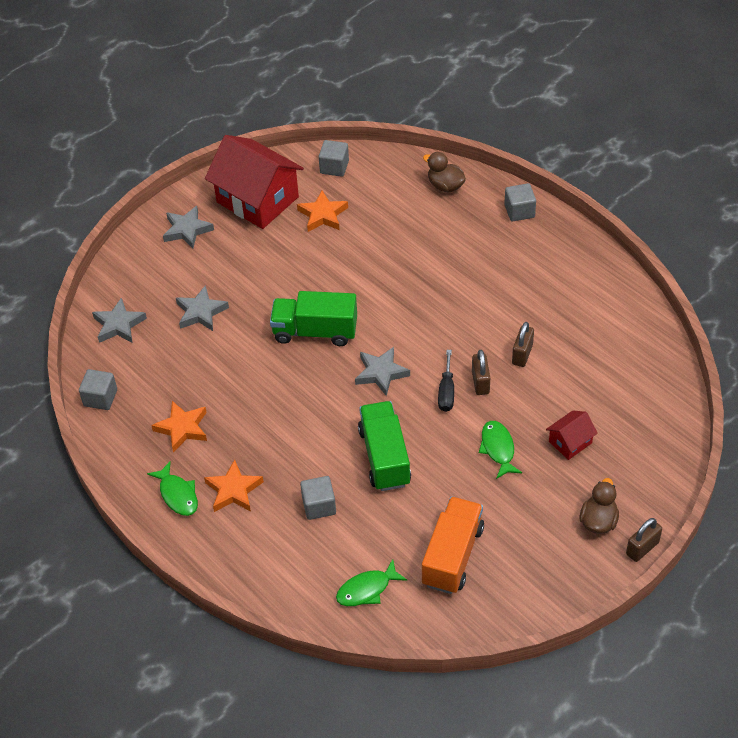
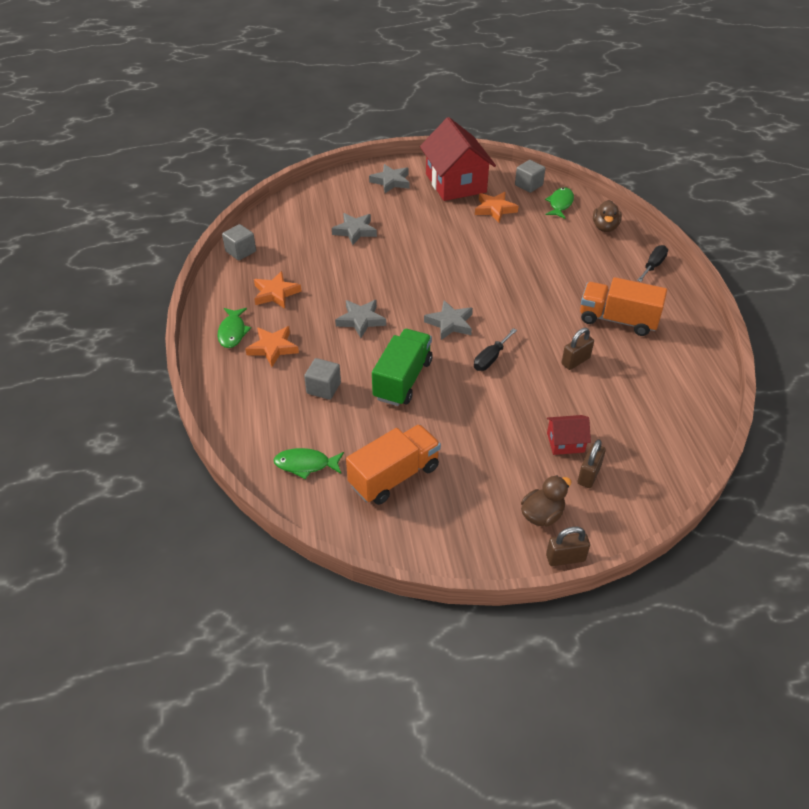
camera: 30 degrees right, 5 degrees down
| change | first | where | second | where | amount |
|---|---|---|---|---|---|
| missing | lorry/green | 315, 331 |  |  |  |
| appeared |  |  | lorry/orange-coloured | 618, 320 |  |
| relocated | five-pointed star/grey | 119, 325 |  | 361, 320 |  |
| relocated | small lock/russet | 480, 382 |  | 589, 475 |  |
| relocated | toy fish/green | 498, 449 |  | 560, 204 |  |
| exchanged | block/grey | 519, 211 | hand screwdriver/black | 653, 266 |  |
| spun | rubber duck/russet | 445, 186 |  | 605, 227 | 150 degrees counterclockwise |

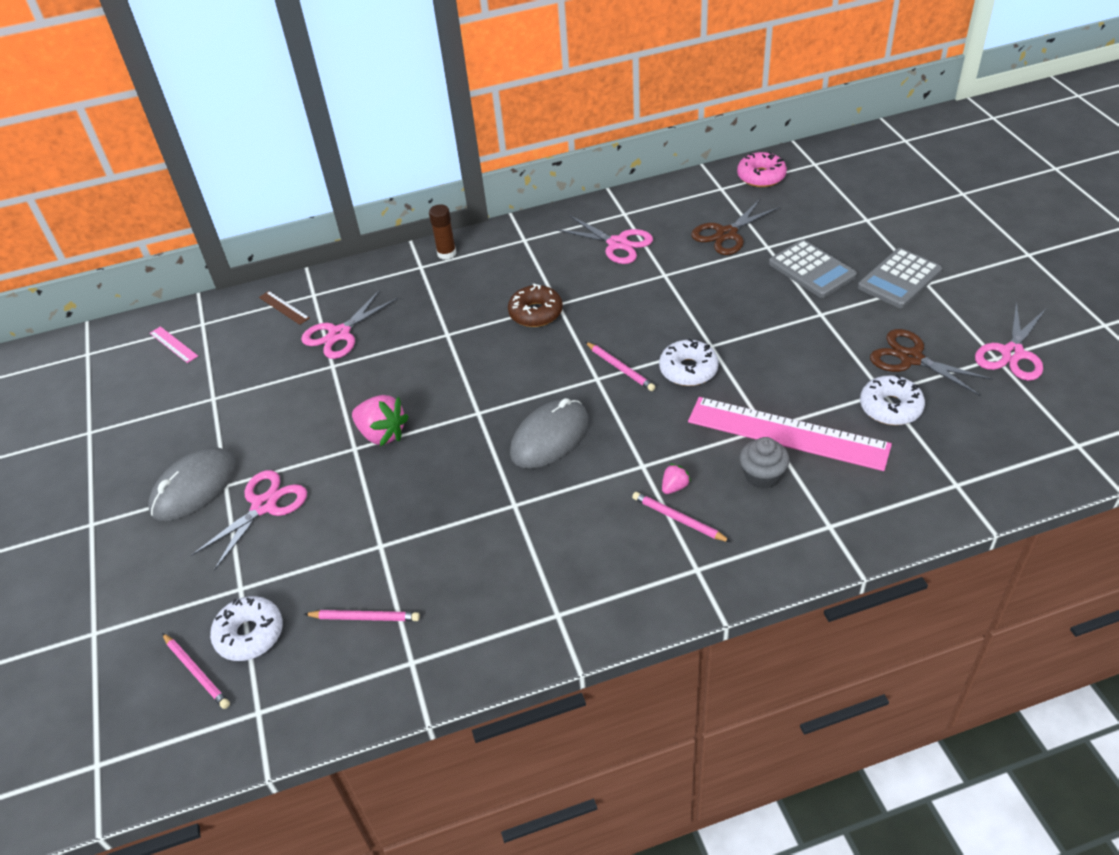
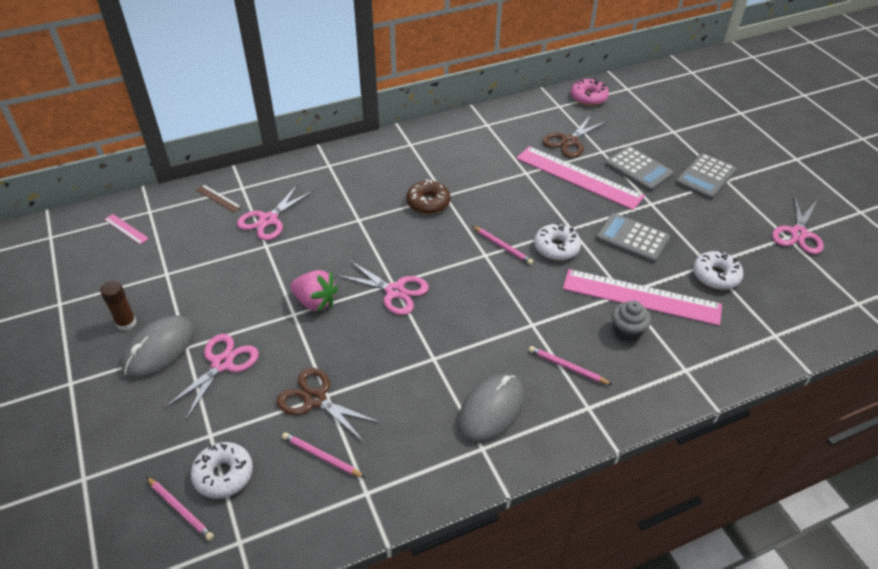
camera: 10 degrees left, 0 degrees up
| change | first | where | second | where | amount |
|---|---|---|---|---|---|
| missing | toy strawberry/pink | 674, 487 |  |  |  |
| appeared |  |  | ruler/pink | 578, 177 |  |
| appeared |  |  | pocket calculator/grey | 632, 239 |  |
| relocated | glue stick/russet | 446, 253 |  | 126, 323 |  |
| relocated | mouse/grey | 549, 437 |  | 491, 410 |  |
| relocated | shears/pink | 617, 244 |  | 395, 291 |  |
| relocated | shears/russet | 911, 358 |  | 315, 399 |  |
| spun | lead pencil/pink | 365, 617 |  | 321, 456 | 150 degrees counterclockwise |

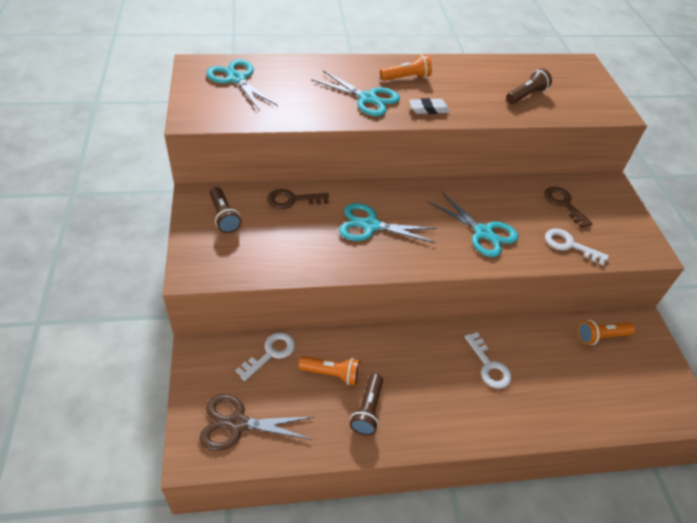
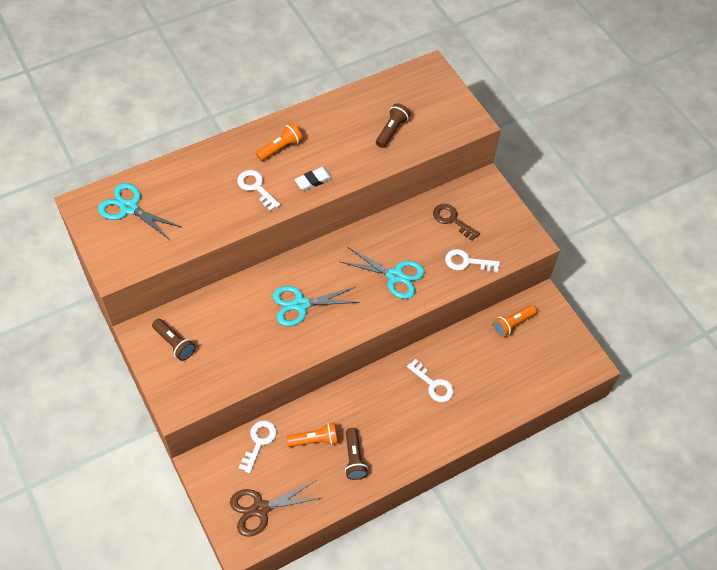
camera: 20 degrees left, 10 degrees up
| change | first | where | second | where | amount |
|---|---|---|---|---|---|
| missing | key/russet | 292, 200 |  |  |  |
| exchanged | shears/aqua | 367, 98 | key/snow-white | 256, 187 |  |

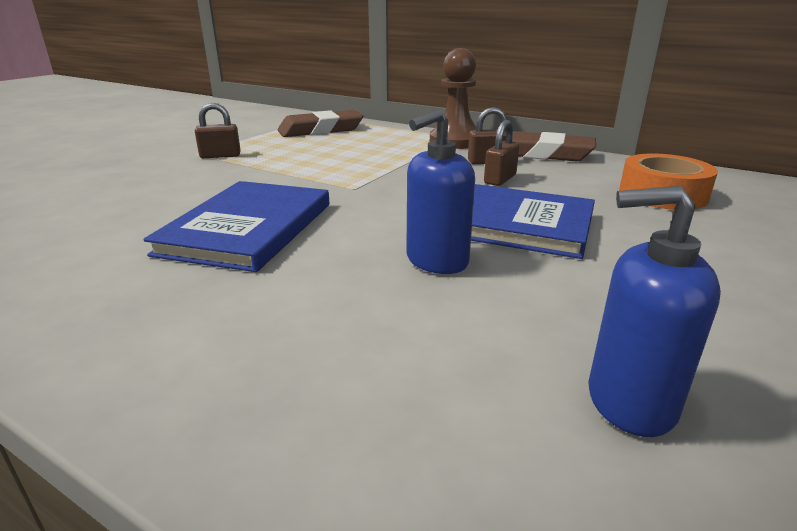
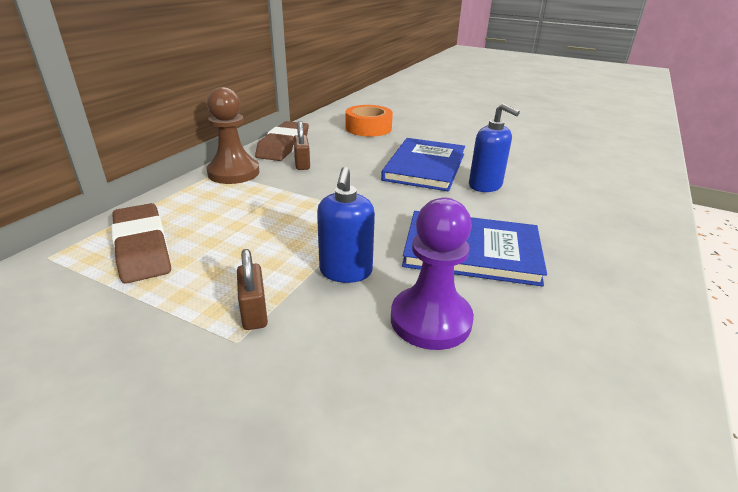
camera: 95 degrees left, 5 degrees up
| change | first | where | second | where | amount |
|---|---|---|---|---|---|
| missing | small lock/russet | 500, 179 |  |  |  |
| appeared |  |  | chess pawn/violet | 430, 320 |  |
| relocated | pump bottle/royal blue | 629, 401 |  | 345, 271 |  |

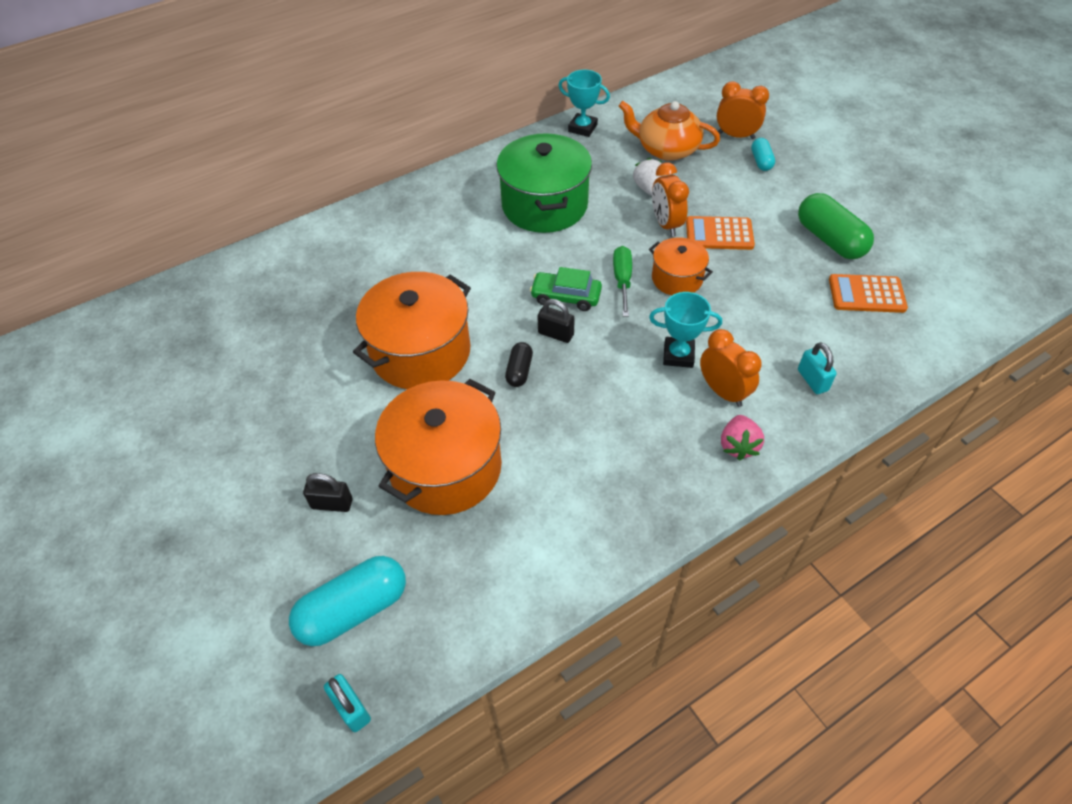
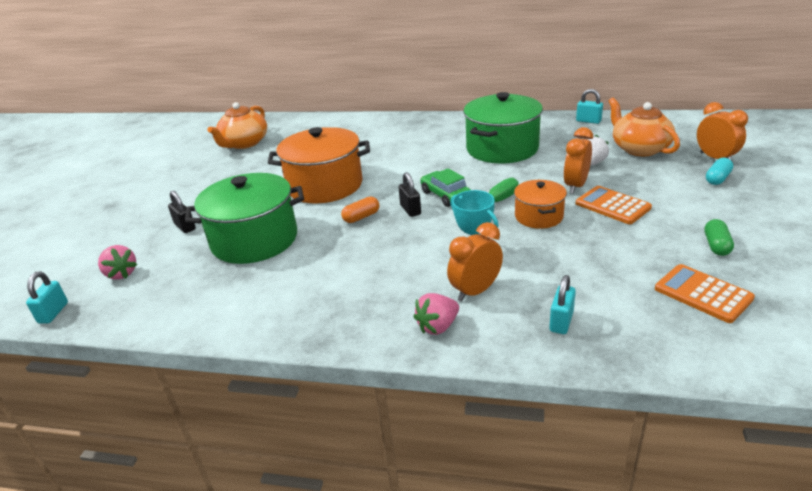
camera: 45 degrees right, 20 degrees down
| change | first | where | second | where | amount |
|---|---|---|---|---|---|
| appeared |  |  | teapot/orange-coloured | 244, 143 |  |
| exchanged | capsule/aqua | 354, 609 | toy strawberry/pink | 121, 274 |  |
| exchanged | prize cup/aqua | 582, 128 | small lock/aqua | 588, 121 |  |
| colour | cooking pot/orange-coloured | 446, 467 | cooking pot/green | 254, 240 |  |
| colour | capsule/black | 519, 371 | capsule/orange-coloured | 361, 217 |  |
| spun | bedside clock/orange-coloured | 723, 392 |  | 475, 291 | 135 degrees counterclockwise |
| size | capsule/green | 829, 240 |  | 716, 245 | x0.53 |

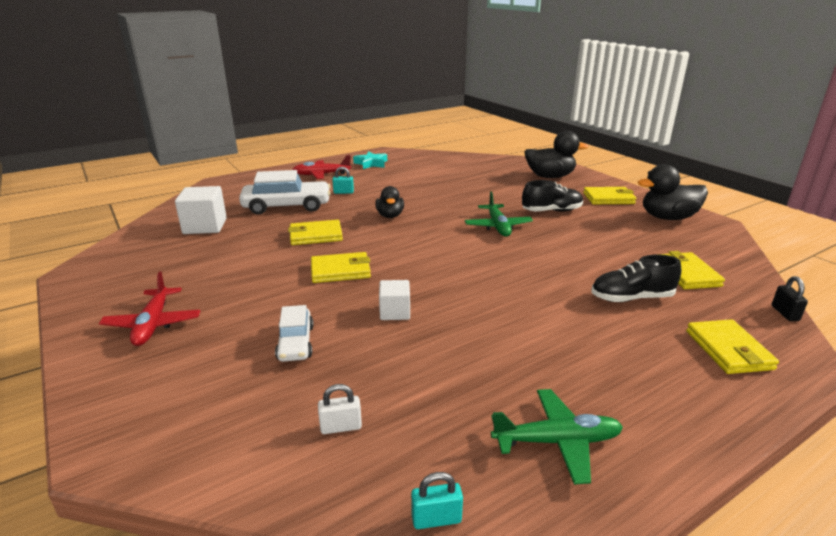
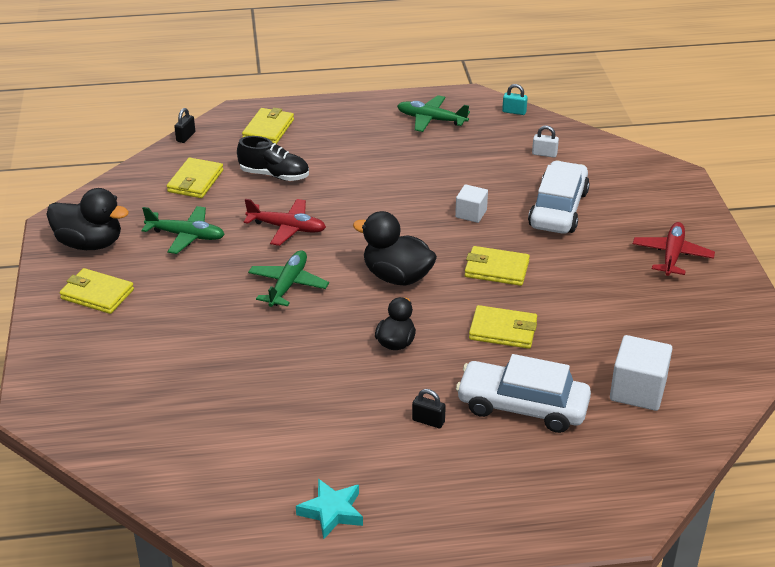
camera: 155 degrees left, 10 degrees up
| change | first | where | second | where | amount |
|---|---|---|---|---|---|
| missing | lace-up shoe/black | 551, 211 |  |  |  |
| appeared |  |  | aeroplane/green | 186, 236 |  |
| relocated | aeroplane/scarlet | 321, 174 |  | 287, 228 |  |
| relocated | rubber duck/black | 550, 177 |  | 397, 277 |  |
| colour | small lock/aqua | 343, 192 | small lock/black | 428, 421 |  |
| size | toy car/snow-white | 295, 343 |  | 558, 209 | x1.76 |

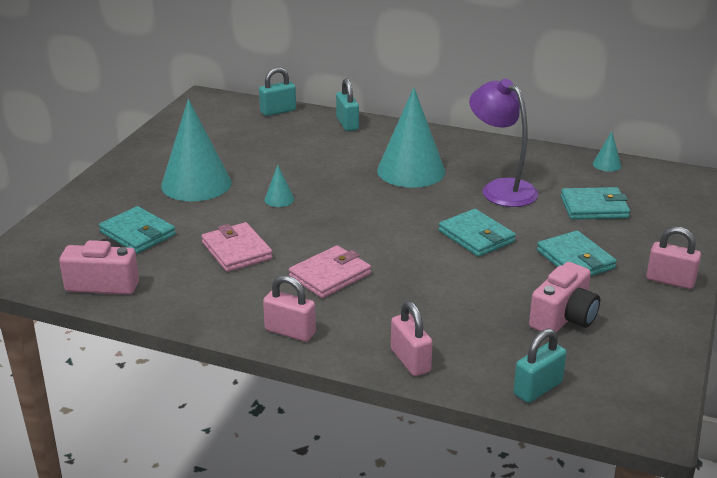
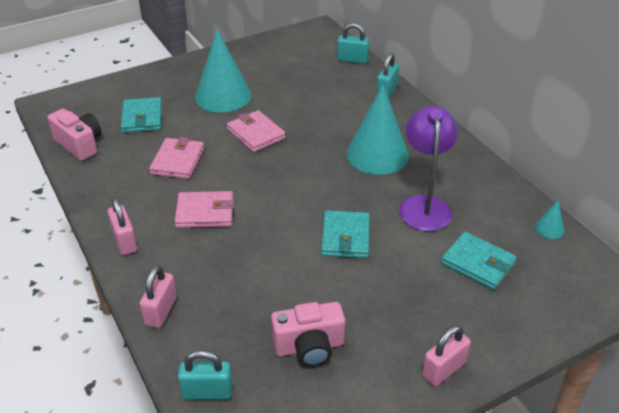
camera: 40 degrees right, 10 degrees up
| change | first | where | second | where | amount |
|---|---|---|---|---|---|
| missing | billfold/aqua | 575, 259 |  |  |  |
| exchanged | solid cone/aqua | 279, 199 | billfold/pink | 256, 134 |  |
| spun | small lock/pink | 670, 281 |  | 443, 369 | 75 degrees clockwise |

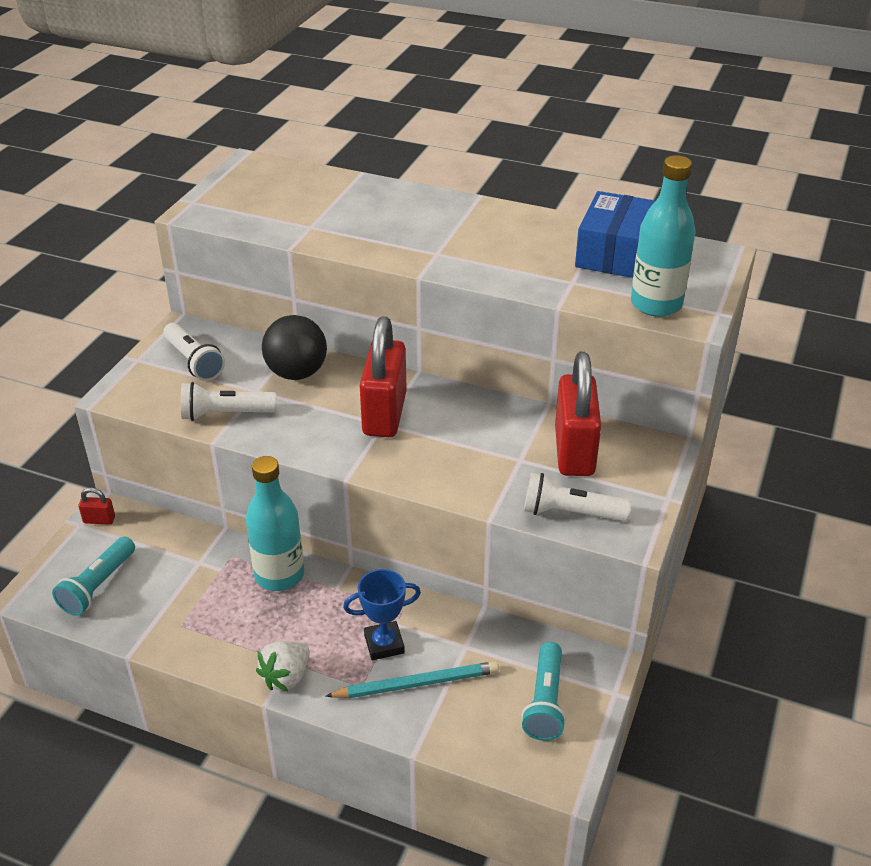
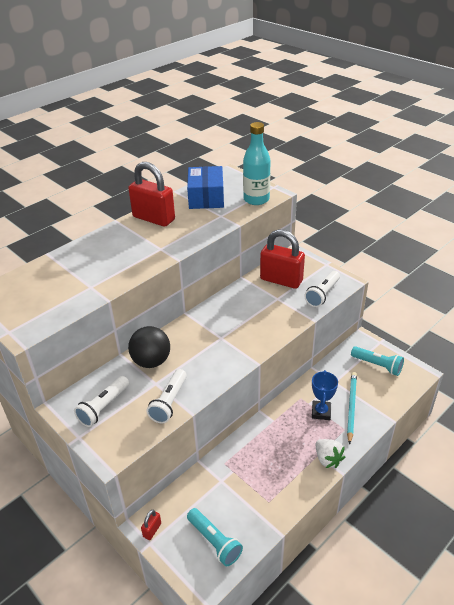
camera: 65 degrees left, 0 degrees up
| change | first | where | second | where | amount |
|---|---|---|---|---|---|
| missing | drink bottle/aqua | 279, 575 |  |  |  |
| relocated | small lock/scarlet | 384, 414 |  | 154, 218 |  |
| spun | flashlight/snow-white | 194, 361 |  | 104, 407 | 135 degrees clockwise |
| spun | box/royal blue | 615, 253 |  | 206, 197 | 45 degrees clockwise |

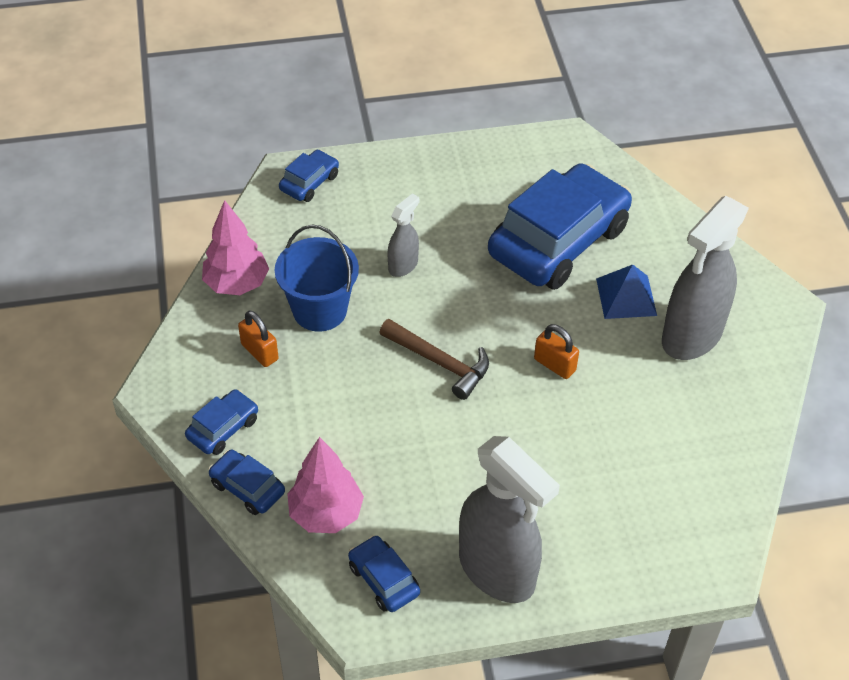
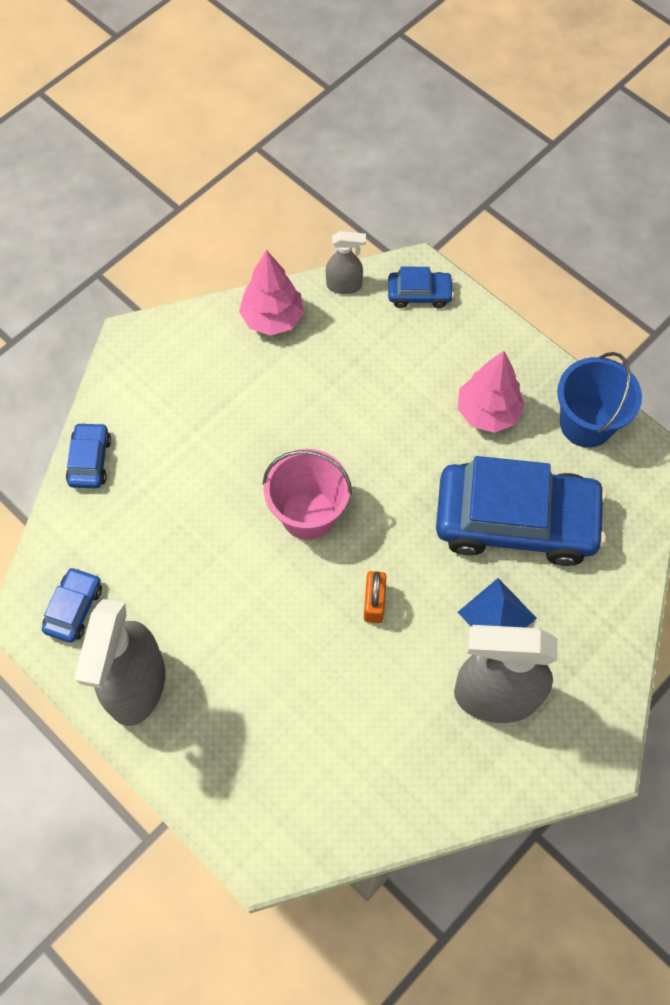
camera: 55 degrees right, 15 degrees up
| change | first | where | second | where | amount |
|---|---|---|---|---|---|
| missing | toy car/royal blue | 223, 428 |  |  |  |
| missing | small lock/orange-coloured | 259, 352 |  |  |  |
| relocated | sand bucket/royal blue | 319, 310 |  | 586, 423 |  |
| relocated | fir tree/pink | 326, 514 |  | 488, 412 |  |
| relocated | spray bottle/grey | 403, 265 |  | 344, 285 |  |
| exchanged | hammer/russet | 440, 362 | sand bucket/pink | 308, 514 |  |

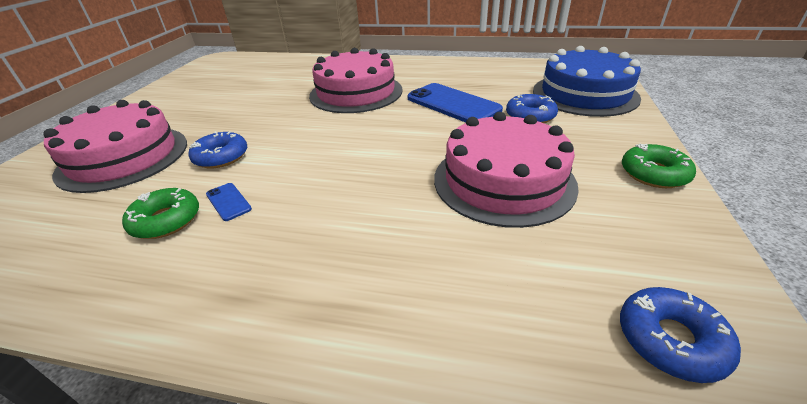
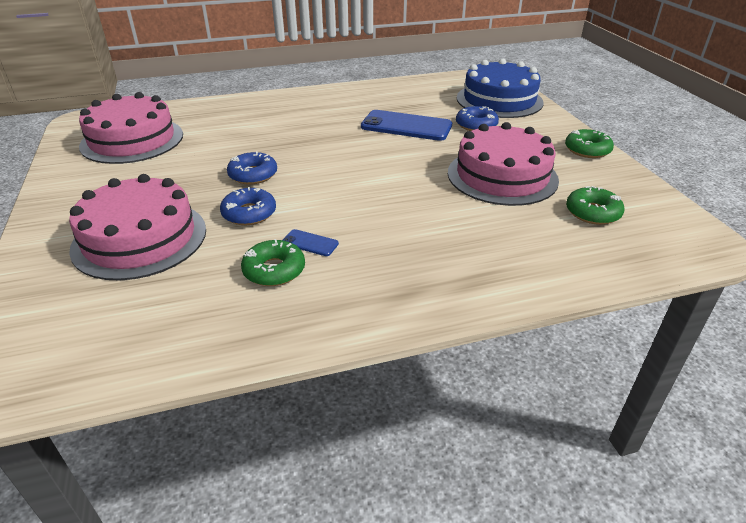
camera: 30 degrees left, 0 degrees up
| change | first | where | second | where | amount |
|---|---|---|---|---|---|
| appeared |  |  | donut/green | 592, 212 |  |
| relocated | cake/pink | 356, 92 |  | 132, 140 |  |
| relocated | donut/royal blue | 670, 340 |  | 253, 175 |  |

